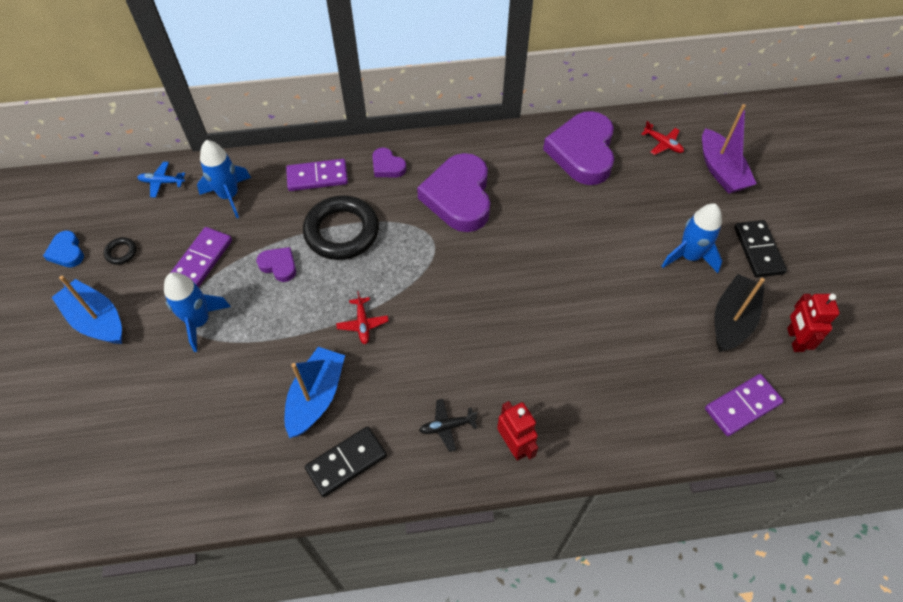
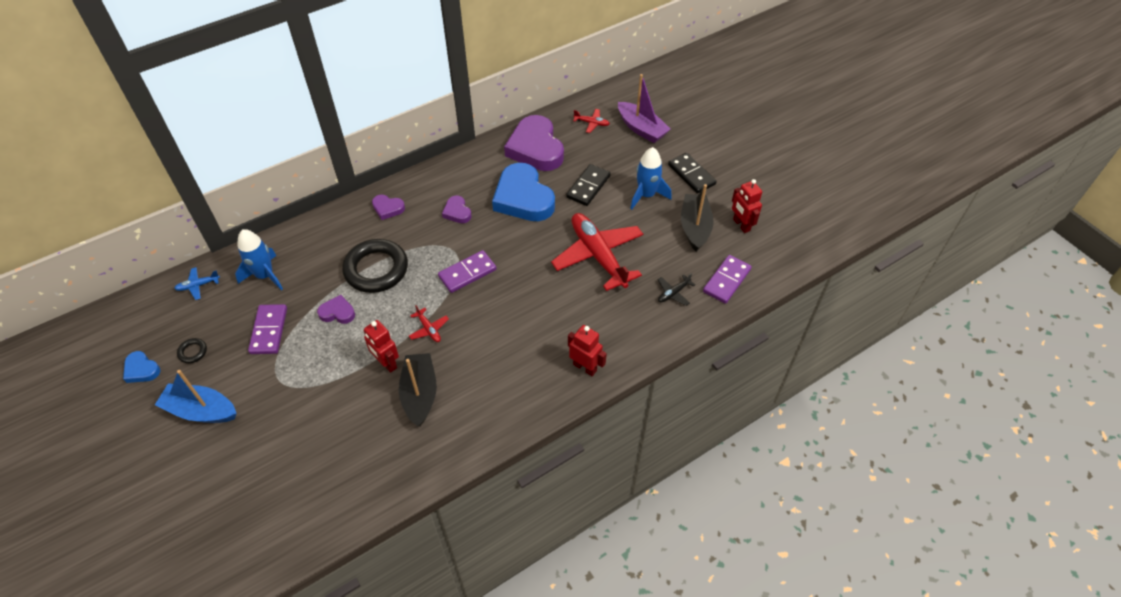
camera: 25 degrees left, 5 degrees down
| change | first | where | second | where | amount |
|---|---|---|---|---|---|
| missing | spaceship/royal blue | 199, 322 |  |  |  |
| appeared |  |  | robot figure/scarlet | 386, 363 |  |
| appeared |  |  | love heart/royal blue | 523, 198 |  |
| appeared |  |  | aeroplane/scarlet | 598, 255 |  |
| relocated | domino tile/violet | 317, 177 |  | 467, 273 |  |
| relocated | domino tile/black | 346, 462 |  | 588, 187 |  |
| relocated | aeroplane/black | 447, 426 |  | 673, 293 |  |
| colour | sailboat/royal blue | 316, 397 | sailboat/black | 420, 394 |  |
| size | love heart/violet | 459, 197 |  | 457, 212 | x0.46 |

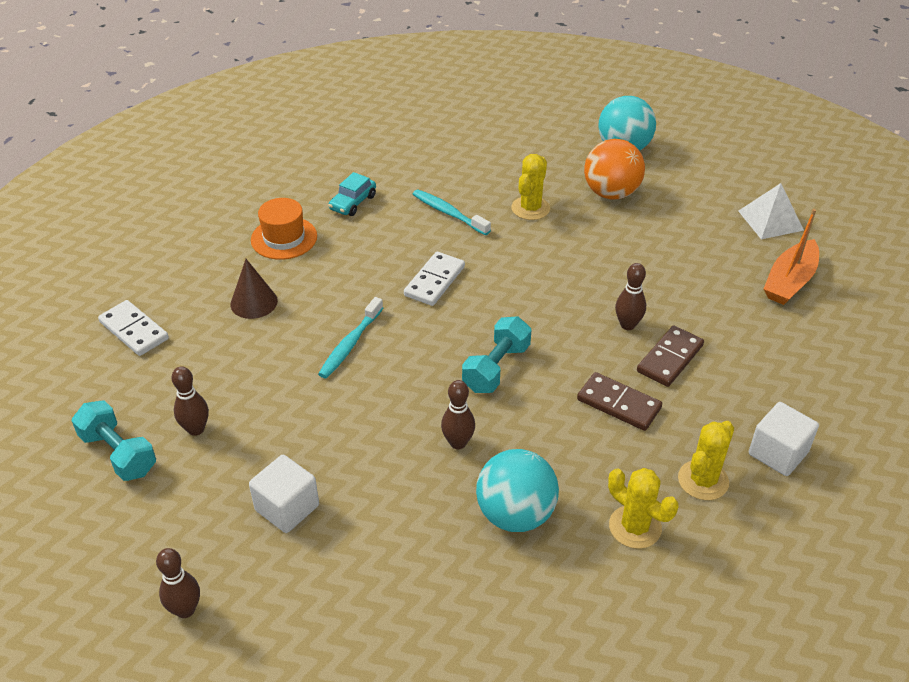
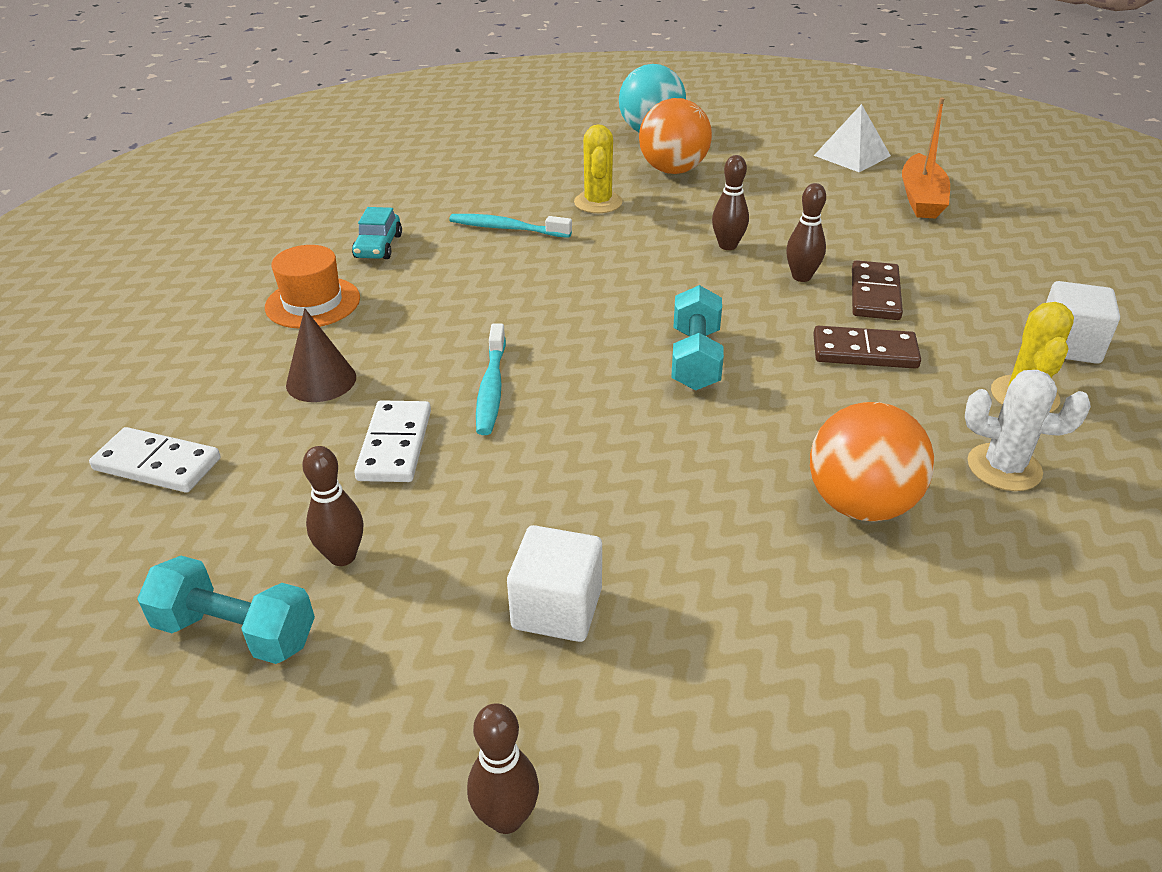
camera: 25 degrees left, 5 degrees down
| change | first | where | second | where | amount |
|---|---|---|---|---|---|
| relocated | domino tile/snow-white | 434, 281 |  | 395, 445 |  |
| relocated | tenpin/russet | 458, 443 |  | 727, 246 |  |
| colour | ball/aqua | 515, 514 | ball/orange-coloured | 860, 504 |  |
| colour | prickly plant/yellow | 635, 527 | prickly plant/snow-white | 1004, 467 |  |

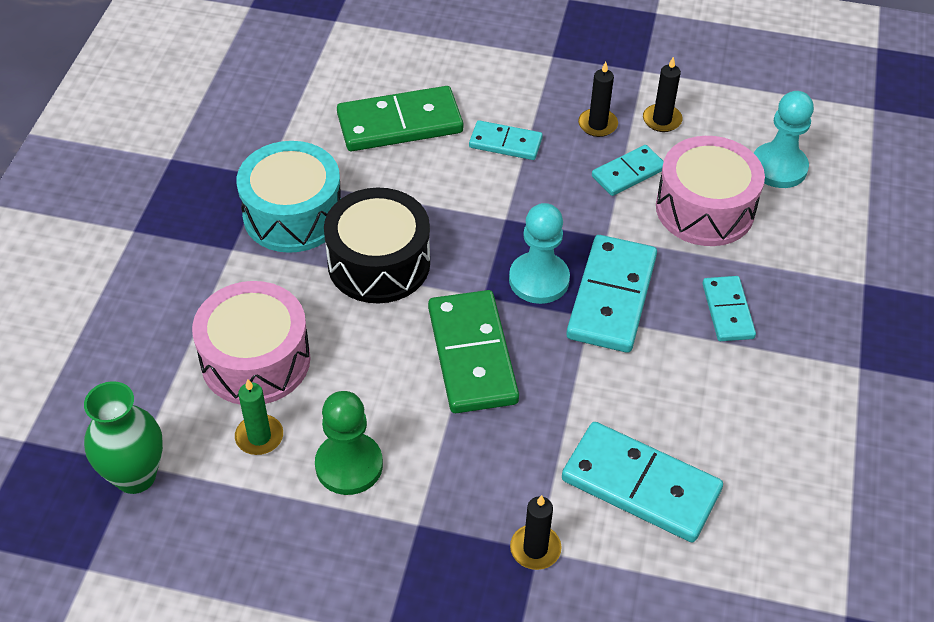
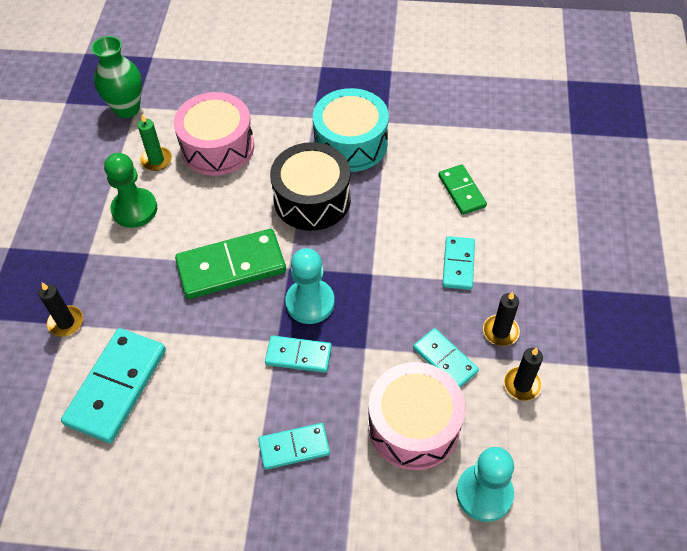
camera: 85 degrees right, 5 degrees up
| change | first | where | second | where | amount |
|---|---|---|---|---|---|
| size | domino tile/green | 400, 124 |  | 461, 191 | x0.57 |
| size | domino tile/aqua | 611, 297 |  | 298, 355 | x0.57 |

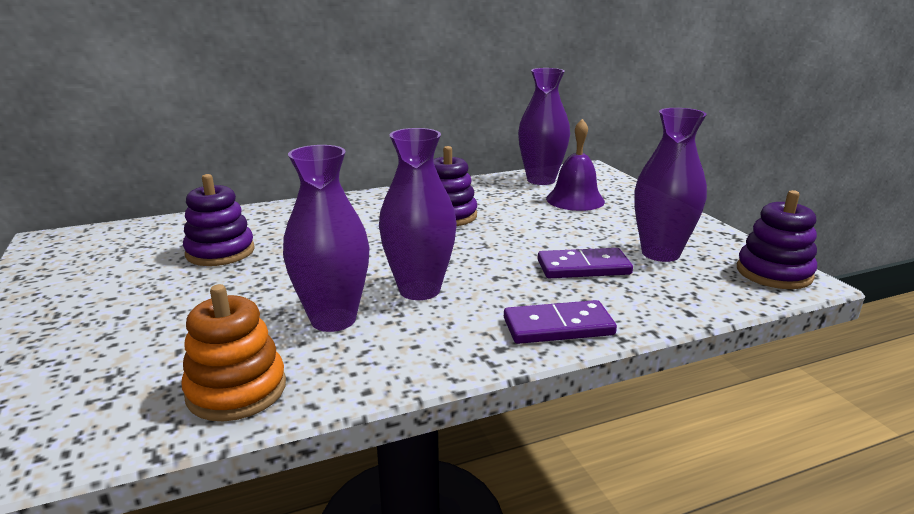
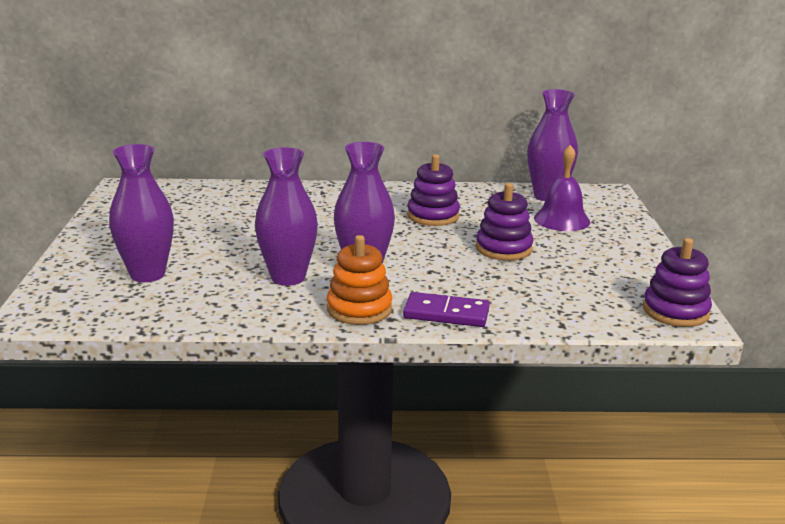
camera: 20 degrees right, 0 degrees up
| change | first | where | second | where | amount |
|---|---|---|---|---|---|
| missing | domino tile/violet | 583, 267 |  |  |  |
| relocated | stacking toy/orange-coloured | 236, 390 |  | 359, 309 |  |
| relocated | stacking toy/violet | 220, 252 |  | 503, 248 |  |
| relocated | vase/violet | 660, 253 |  | 147, 274 |  |

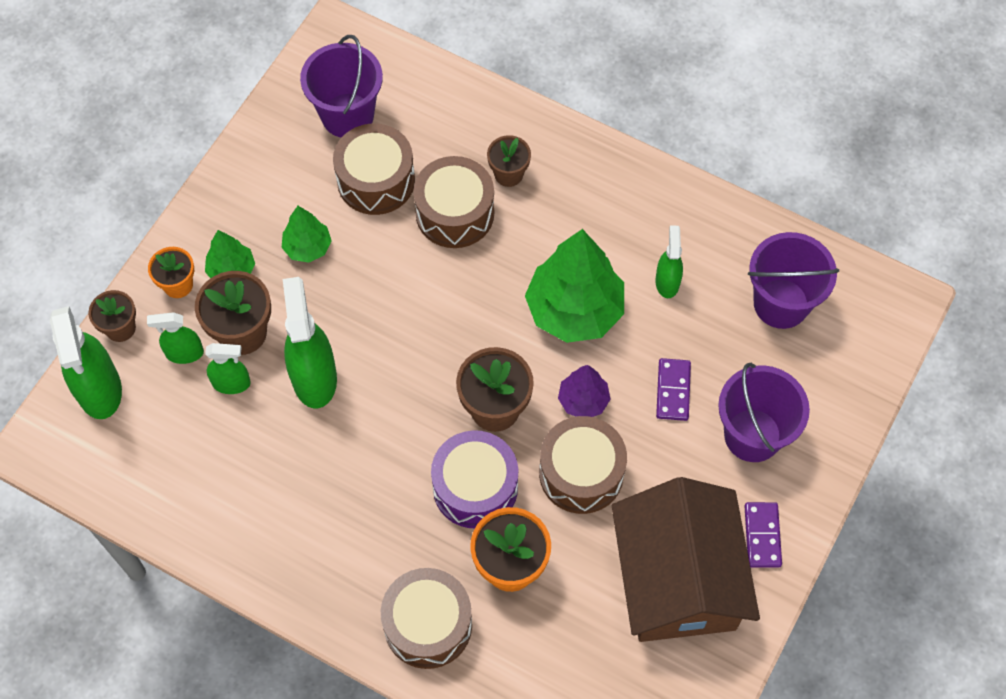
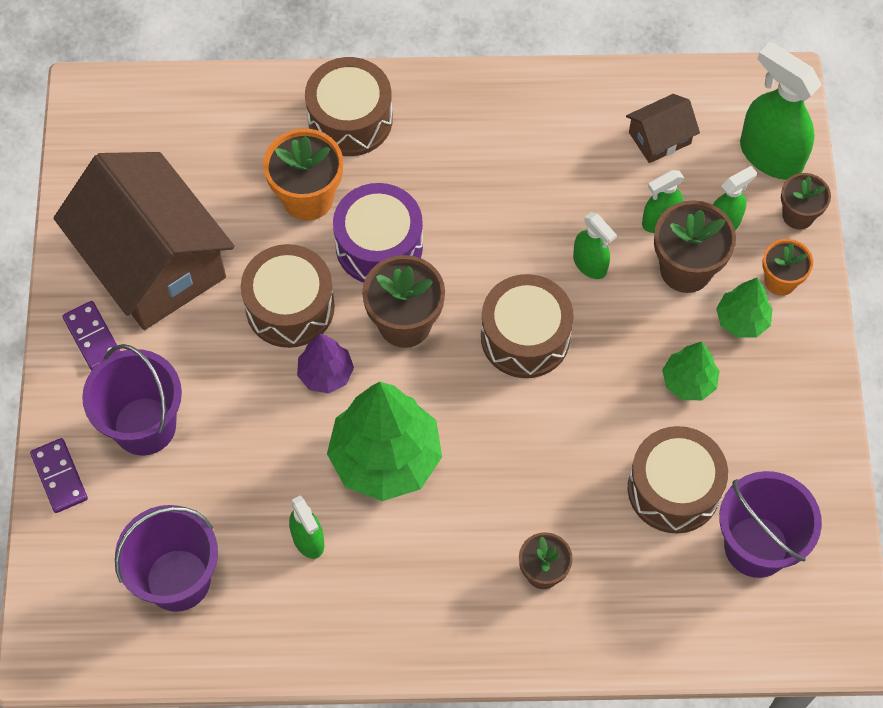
camera: 150 degrees right, 0 degrees up
| change | first | where | second | where | amount |
|---|---|---|---|---|---|
| appeared |  |  | toy house/russet | 659, 138 |  |
| relocated | snare drum/russet | 455, 213 |  | 525, 337 |  |
| relocated | domino tile/violet | 673, 391 |  | 59, 477 |  |
| size | spray bottle/green | 314, 377 |  | 590, 264 | x0.56 |

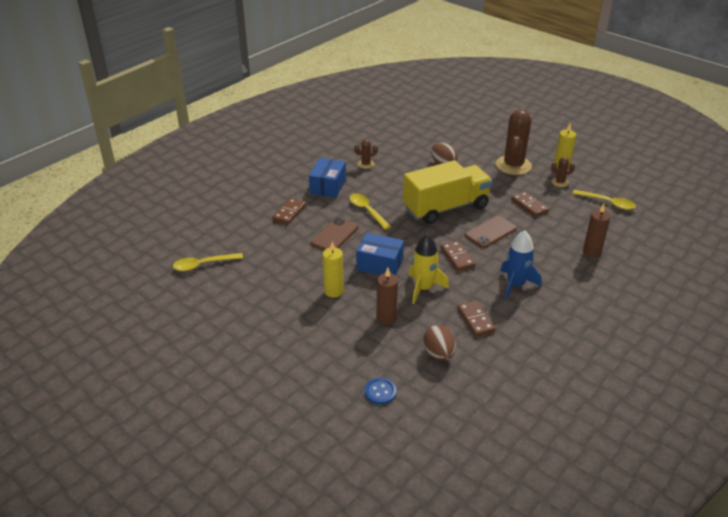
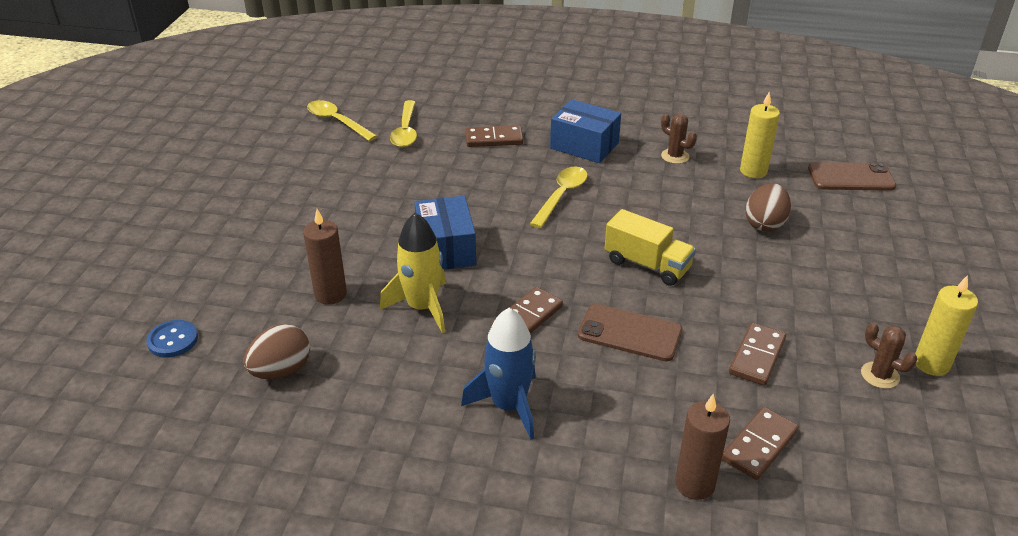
camera: 60 degrees right, 0 degrees up
| change | first | where | second | where | amount |
|---|---|---|---|---|---|
| missing | prickly plant/russet | 513, 165 |  |  |  |
| relocated | mobile phone/russet | 334, 235 |  | 851, 177 |  |
| relocated | candle/yellow | 333, 291 |  | 753, 171 |  |
| relocated | domino tile/russet | 475, 320 |  | 759, 446 |  |
| relocated | spoon/yellow | 608, 203 |  | 405, 131 |  |
| spun | box/royal blue | 328, 186 |  | 584, 145 | 45 degrees clockwise |
| size | lorry/yellow | 446, 208 |  | 647, 265 | x0.55 |

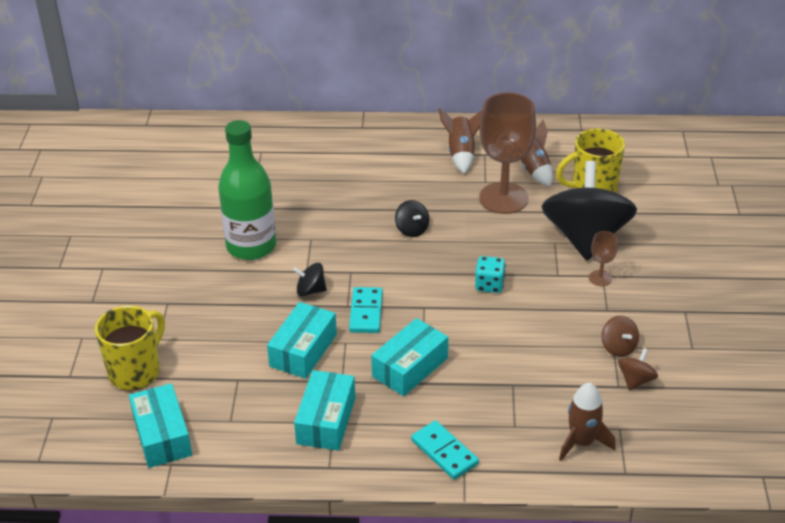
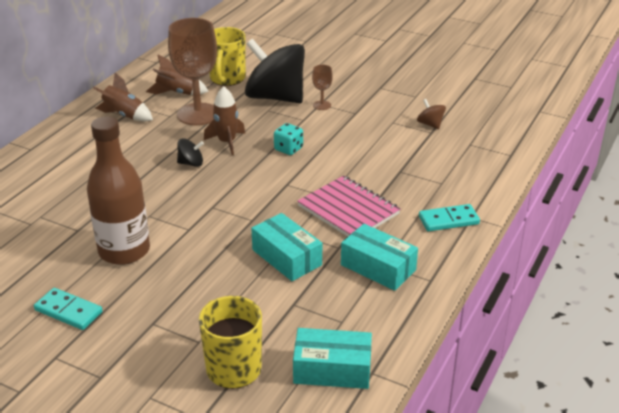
camera: 65 degrees left, 5 degrees down
| change | first | where | second | where | amount |
|---|---|---|---|---|---|
| missing | spinning top/black | 310, 290 |  |  |  |
| missing | spinning top/russet | 618, 347 |  |  |  |
| relocated | domino tile/aqua | 366, 312 |  | 68, 311 |  |
| relocated | spaceship/russet | 582, 442 |  | 227, 142 |  |
| exchanged | box/aqua | 410, 367 | notepad/pink | 348, 210 |  |
| colour | drink bottle/green | 251, 246 | drink bottle/russet | 124, 251 |  |

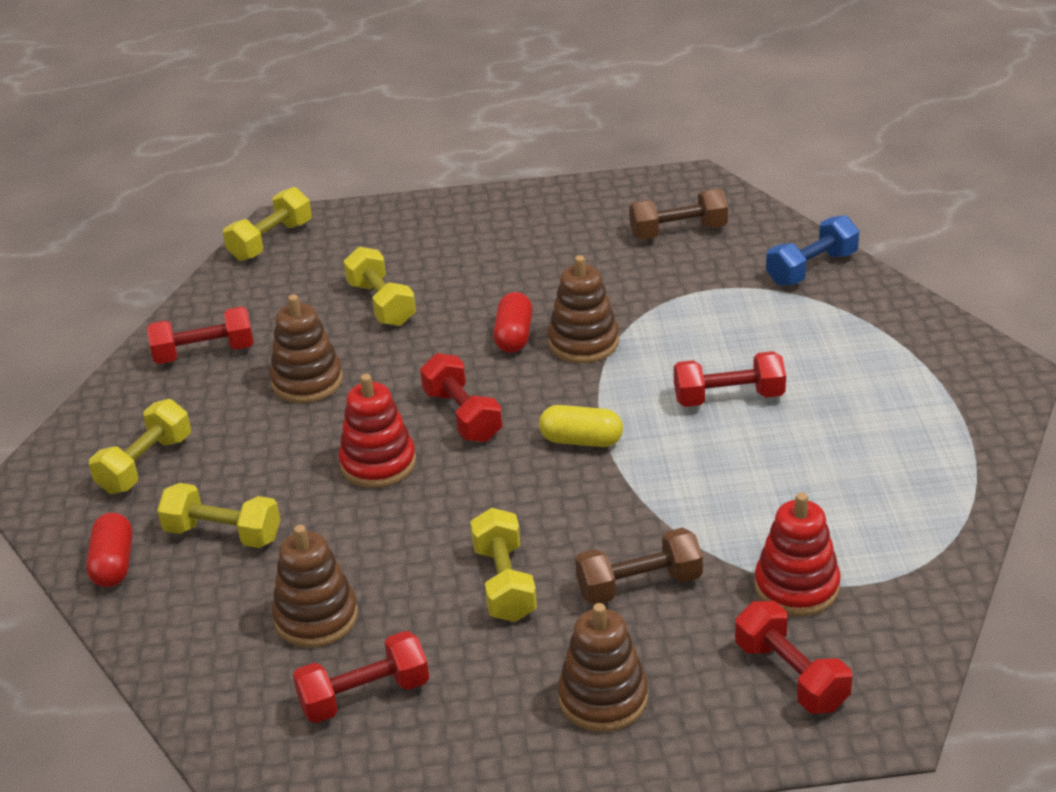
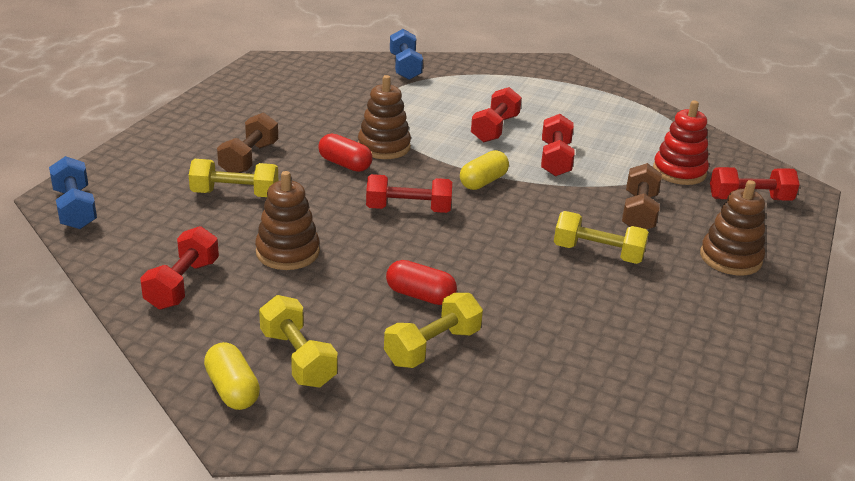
camera: 65 degrees left, 5 degrees down
| change | first | where | second | where | amount |
|---|---|---|---|---|---|
| missing | stacking toy/russet | 316, 617 |  |  |  |
| missing | stacking toy/scarlet | 378, 463 |  |  |  |
| appeared |  |  | capsule/yellow | 232, 390 |  |
| relocated | capsule/scarlet | 113, 564 |  | 420, 295 |  |
| relocated | dumbbell/scarlet | 364, 696 |  | 555, 159 |  |
| relocated | dumbbell/russet | 678, 231 |  | 249, 159 |  |
| colour | dumbbell/yellow | 271, 241 | dumbbell/royal blue | 75, 209 |  |

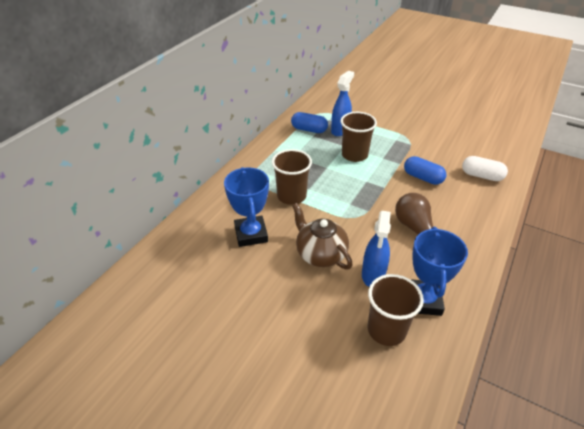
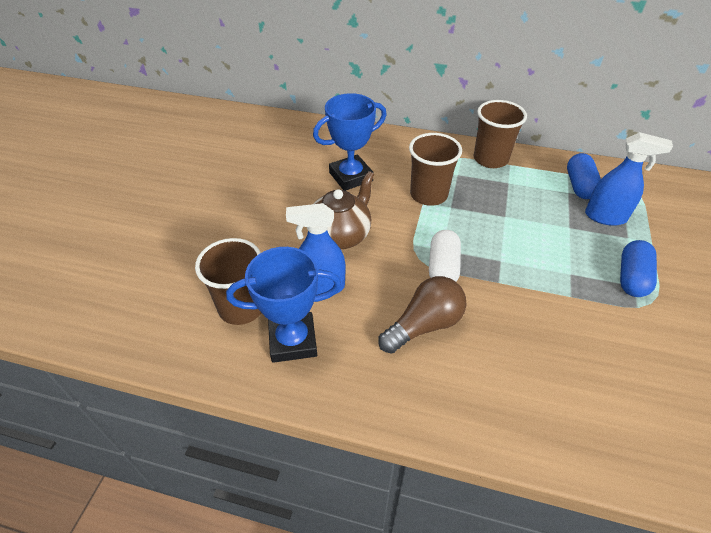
camera: 75 degrees right, 5 degrees up
| change | first | where | second | where | amount |
|---|---|---|---|---|---|
| relocated | beaker/russet | 354, 155 |  | 490, 159 |  |
| relocated | capsule/royal blue | 422, 177 |  | 632, 278 |  |
| relocated | capsule/snow-white | 481, 176 |  | 443, 267 |  |

